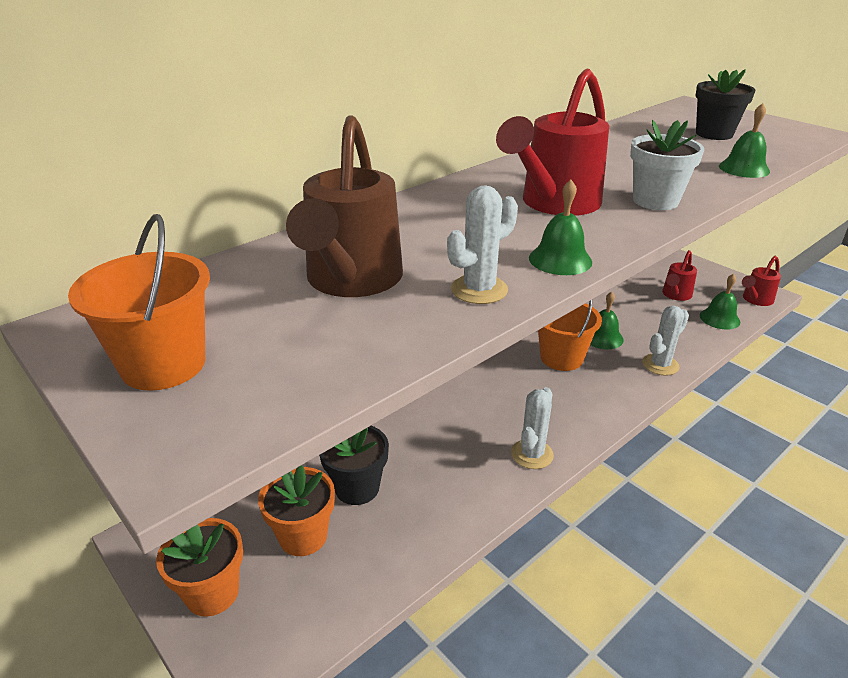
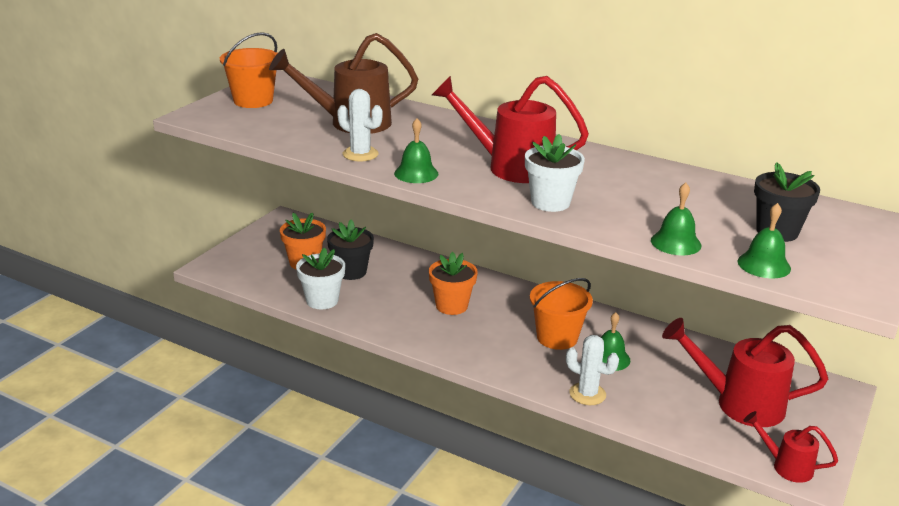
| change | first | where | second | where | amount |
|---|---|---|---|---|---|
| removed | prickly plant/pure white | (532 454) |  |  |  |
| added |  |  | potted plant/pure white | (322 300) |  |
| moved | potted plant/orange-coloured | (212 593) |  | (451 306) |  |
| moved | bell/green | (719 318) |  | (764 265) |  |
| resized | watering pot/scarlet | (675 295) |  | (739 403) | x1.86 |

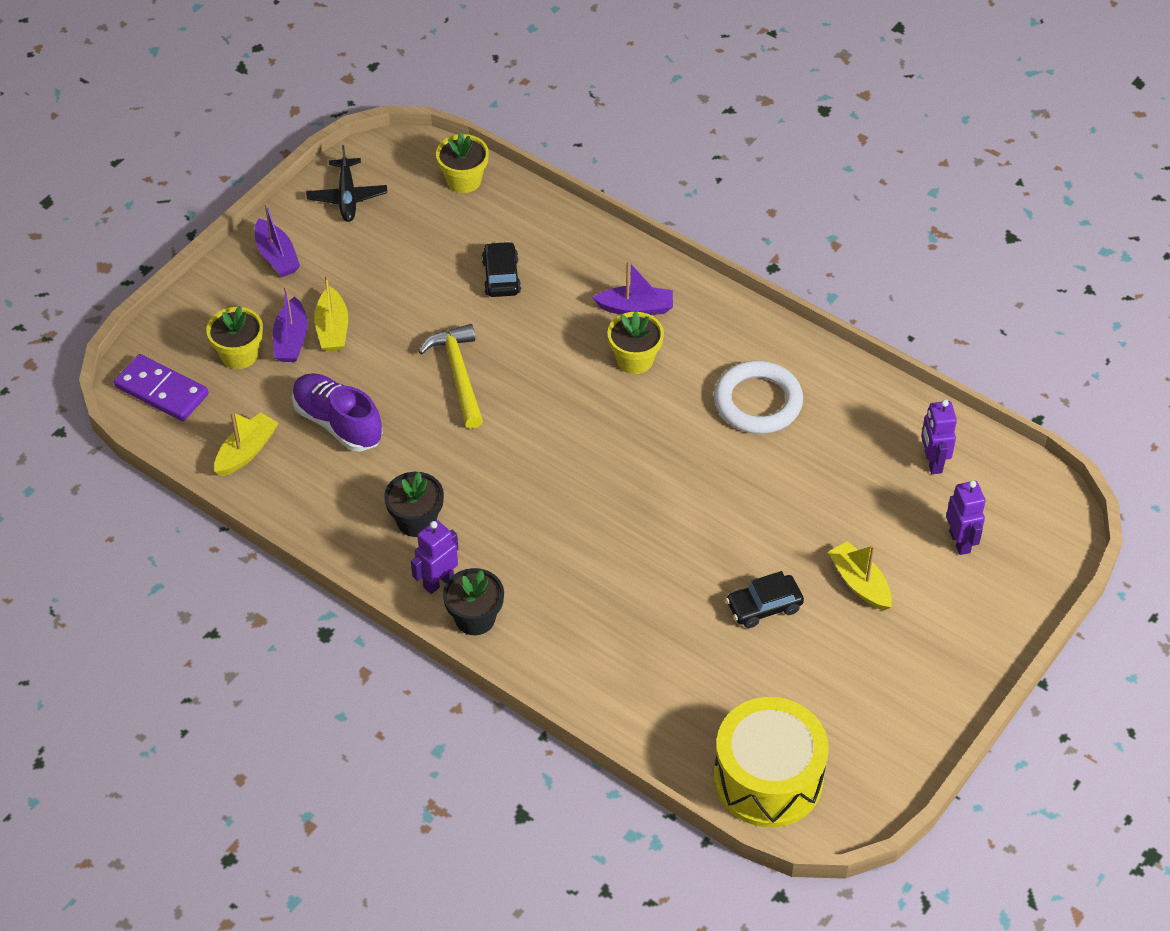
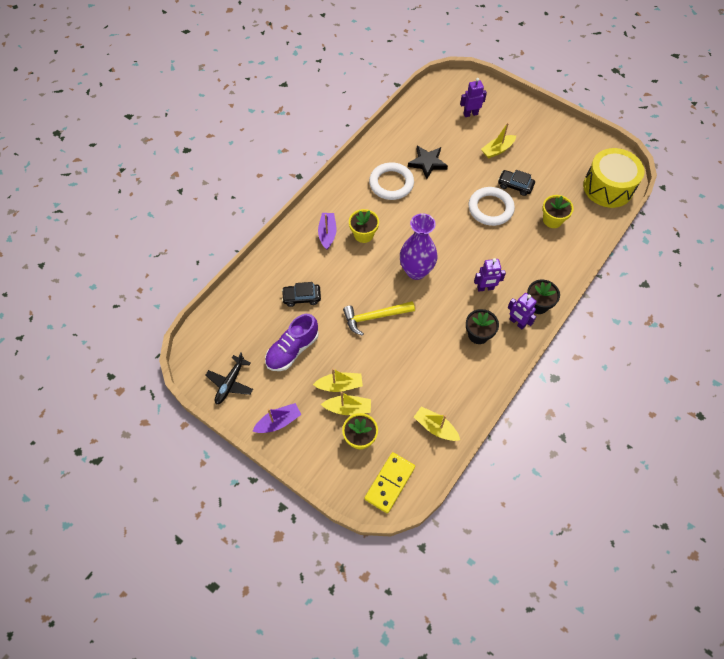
| change | first | where | second | where | amount |
|---|---|---|---|---|---|
| added |  |  | flower vase/purple | (416 271) |  |
| added |  |  | five-pointed star/jet-black | (427 163) |  |
| added |  |  | hoop/pure white | (490 208) |  |
| moved | lace-up shoe/purple | (338 423) |  | (292 350) |  |
| moved | potted plant/golden | (464 180) |  | (552 220) |  |
| moved | robot/purple | (932 462) |  | (485 288) |  |
| recoloured | domino tile/purple | (162 390) | domino tile/golden | (389 483) |  |
| recoloured | boat/purple | (291 339) | boat/golden | (348 408) |  |
| turned | plane/jet-black | (347 197) |  | (230 383) | 120 degrees clockwise |
| turned | automobile/jet-black | (764 606) |  | (515 185) | 135 degrees clockwise |

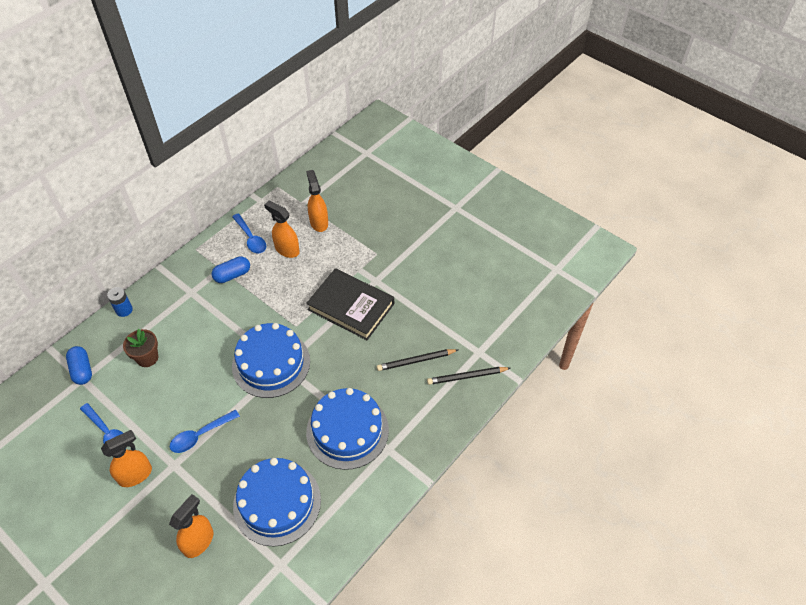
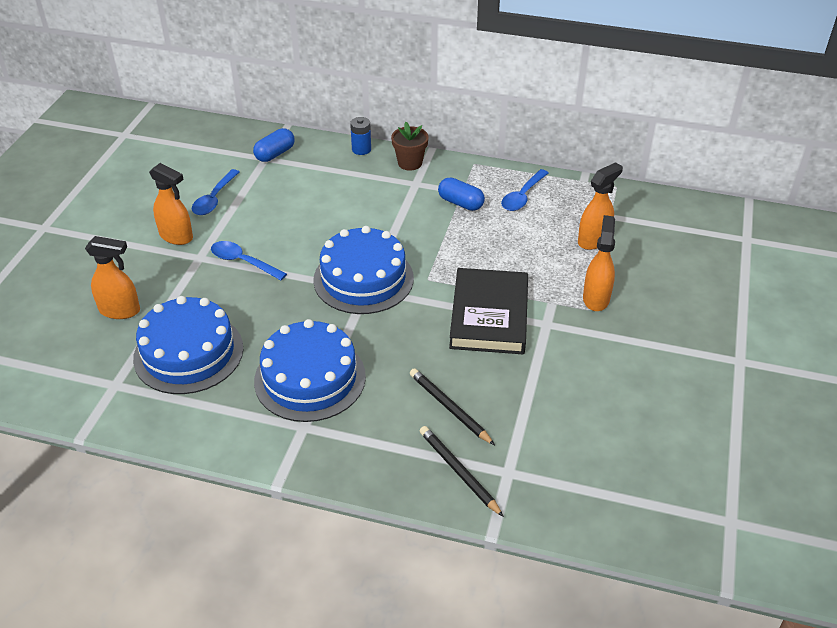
| change | first | where | second | where | amount |
|---|---|---|---|---|---|
| moved | potted plant/brown | (147 358) |  | (410 163) |  |
| moved | sprayer/orange-coloured | (287 250) |  | (596 298) |  |

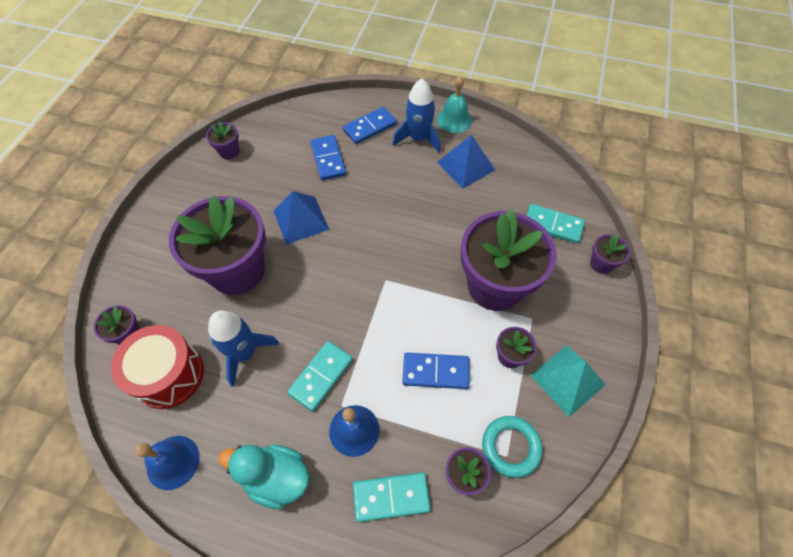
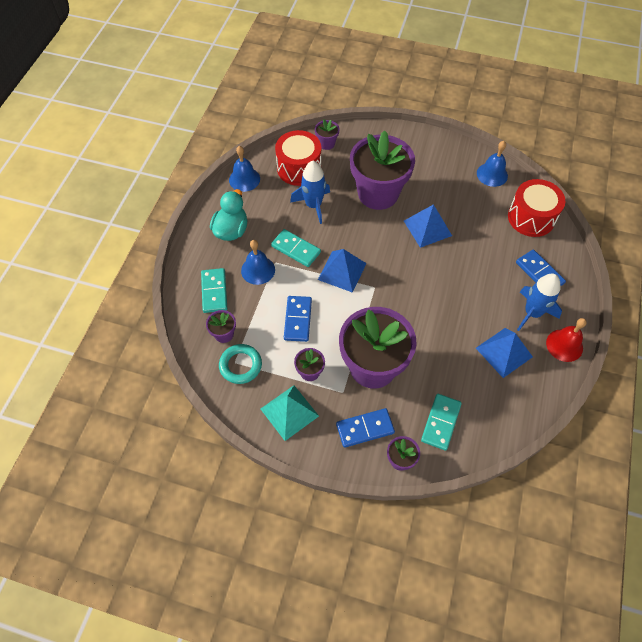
| change | first | where | second | where | amount |
|---|---|---|---|---|---|
| added |  |  | solid pyramid/blue | (342 271) |  |
| added |  |  | drum/scarlet | (531 218) |  |
| moved | domino tile/blue | (328 159) |  | (365 428) |  |
| replaced | potted plant/purple | (229 151) | bell/blue | (492 174) |  |
| recoloured | bell/teal | (454 120) | bell/scarlet | (564 345) |  |

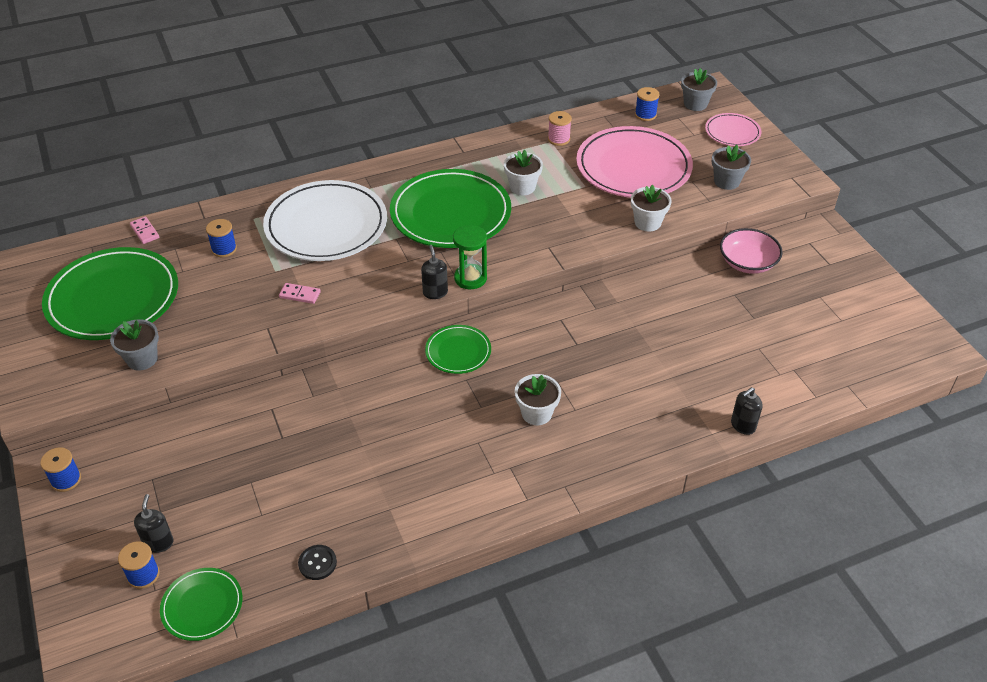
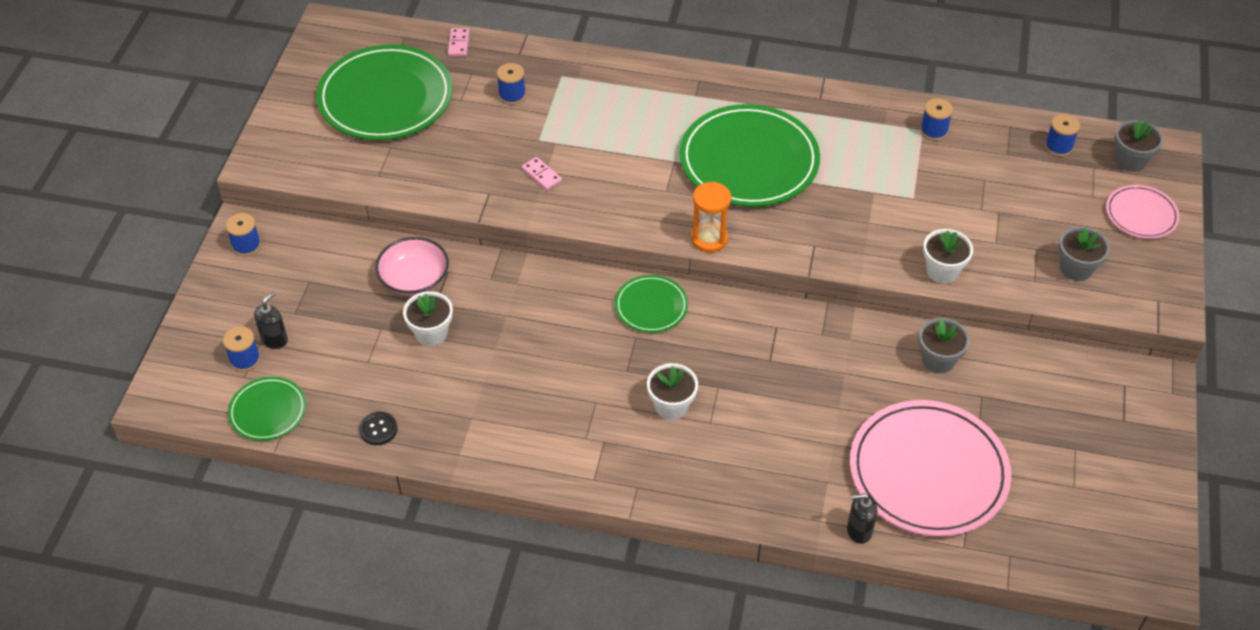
| change | first | where | second | where | amount |
|---|---|---|---|---|---|
| removed | dinner plate/pure white | (326 225) |  |  |  |
| removed | soap dispenser/jet-black | (435 292) |  |  |  |
| moved | potted plant/gray | (142 359) |  | (938 360) |  |
| moved | potted plant/pure white | (522 187) |  | (431 333) |  |
| moved | dinner plate/pink | (633 167) |  | (928 472) |  |
| moved | serving bowl/pink | (747 262) |  | (414 279) |  |
| recoloured | hourglass/green | (470 278) | hourglass/orange-coloured | (709 239) |  |
| recoloured | spool/pink | (559 139) | spool/blue | (934 131) |  |

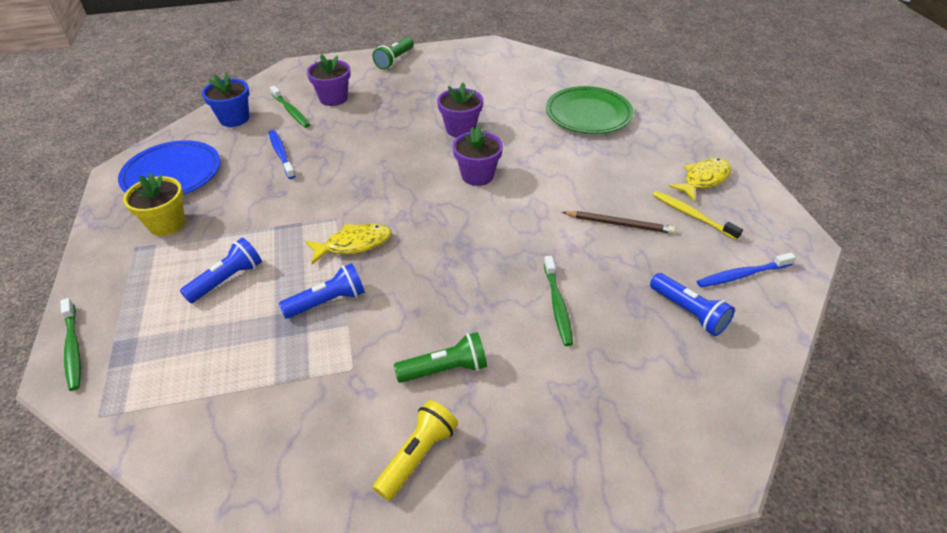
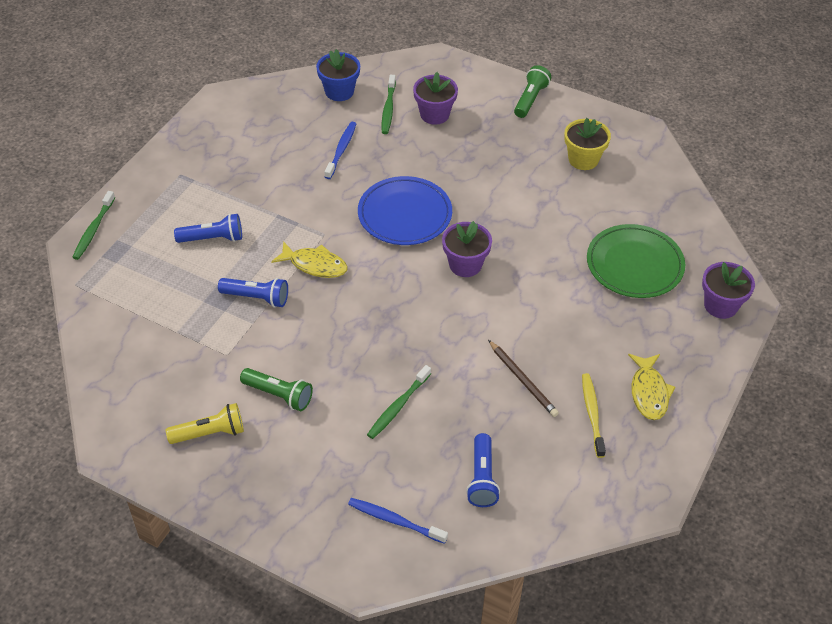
| change | first | where | second | where | amount |
|---|---|---|---|---|---|
| moved | dinner plate/blue | (172 174) |  | (405 214) |  |
| moved | potted plant/golden | (167 224) |  | (583 159) |  |
| moved | potted plant/purple | (460 129) |  | (720 305) |  |
| moved | toothbrush/blue | (742 275) |  | (395 521) |  |
| turned | pocket torch/green | (394 60) |  | (530 99) | 135 degrees clockwise |
| turned | fish figure/golden | (703 179) |  | (649 392) | 90 degrees clockwise |

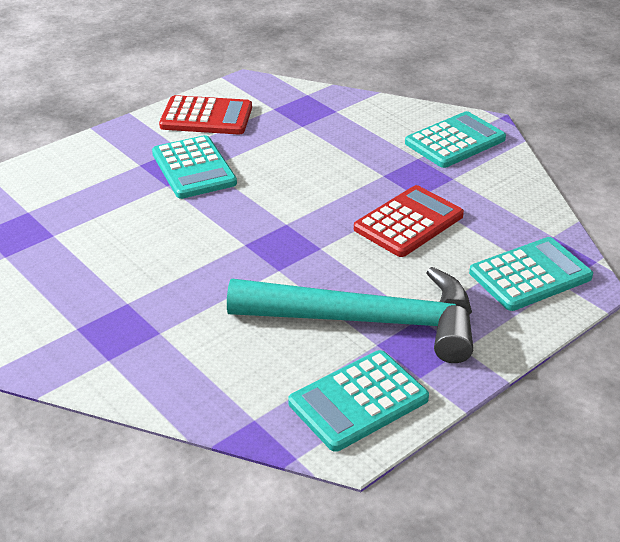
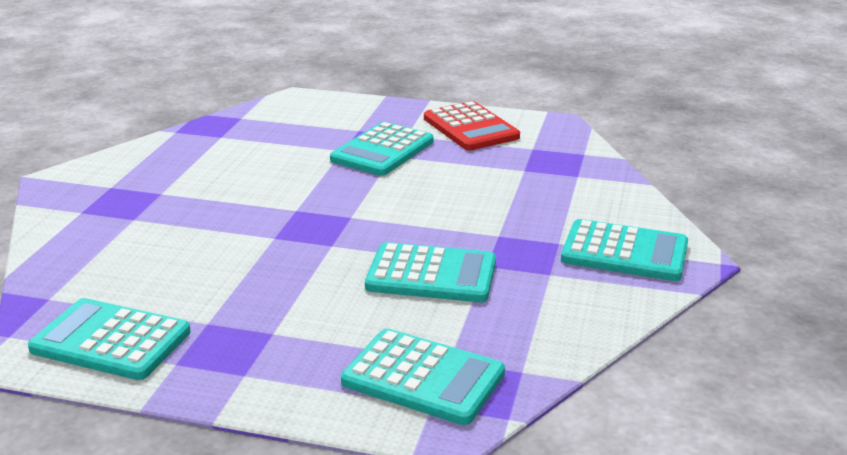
| change | first | where | second | where | amount |
|---|---|---|---|---|---|
| removed | carpenter's hammer/teal | (368 321) |  |  |  |
| recoloured | pocket calculator/scarlet | (408 222) | pocket calculator/teal | (431 275) |  |

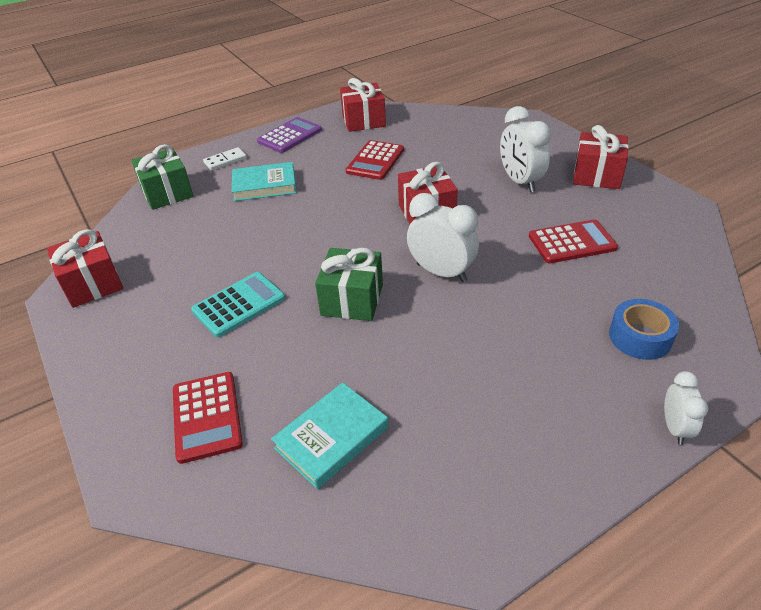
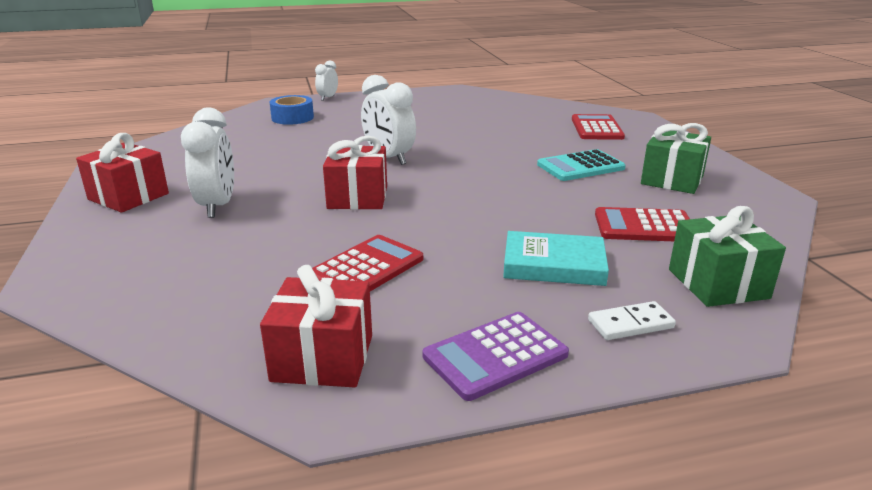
| change | first | where | second | where | amount |
|---|---|---|---|---|---|
| removed | wrapped gift/scarlet | (93 284) |  |  |  |
| removed | hardcover/teal | (331 438) |  |  |  |
| moved | wrapped gift/green | (352 300) |  | (672 180) |  |
| moved | pocket calculator/scarlet | (572 242) |  | (644 226) |  |

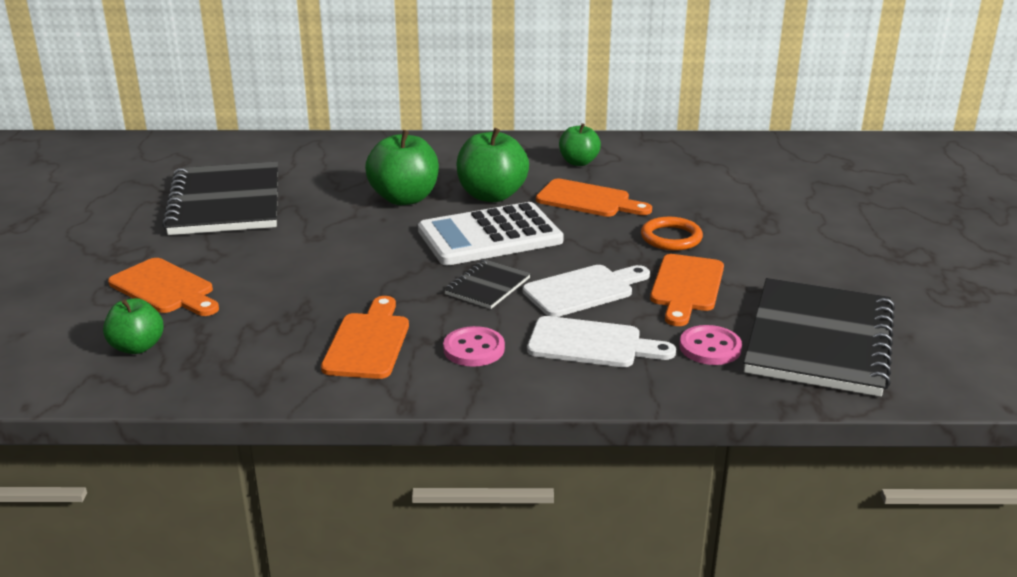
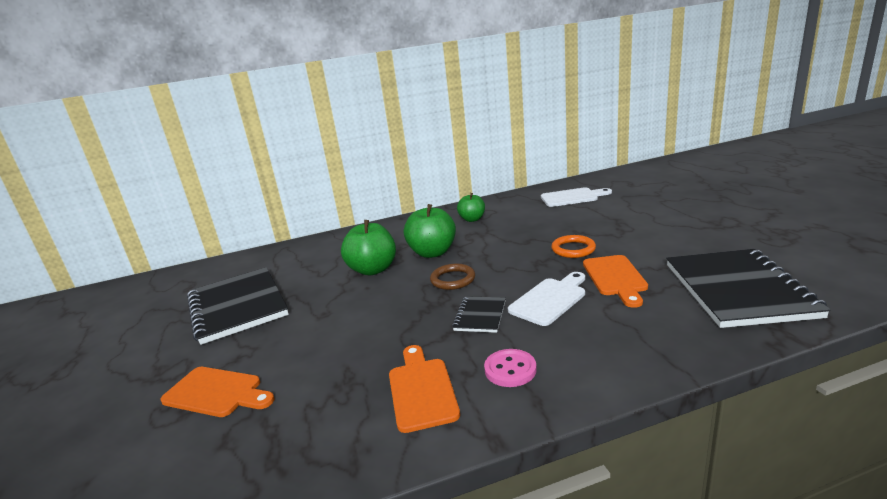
| change | first | where | second | where | amount |
|---|---|---|---|---|---|
| removed | toy apple/green | (137 347) |  |  |  |
| removed | cutting board/orange-coloured | (588 200) |  |  |  |
| removed | shirt button/pink | (710 347) |  |  |  |
| moved | cutting board/pure white | (591 344) |  | (572 197) |  |
| replaced | pocket calculator/pure white | (490 236) | hoop/brown | (453 279) |  |

